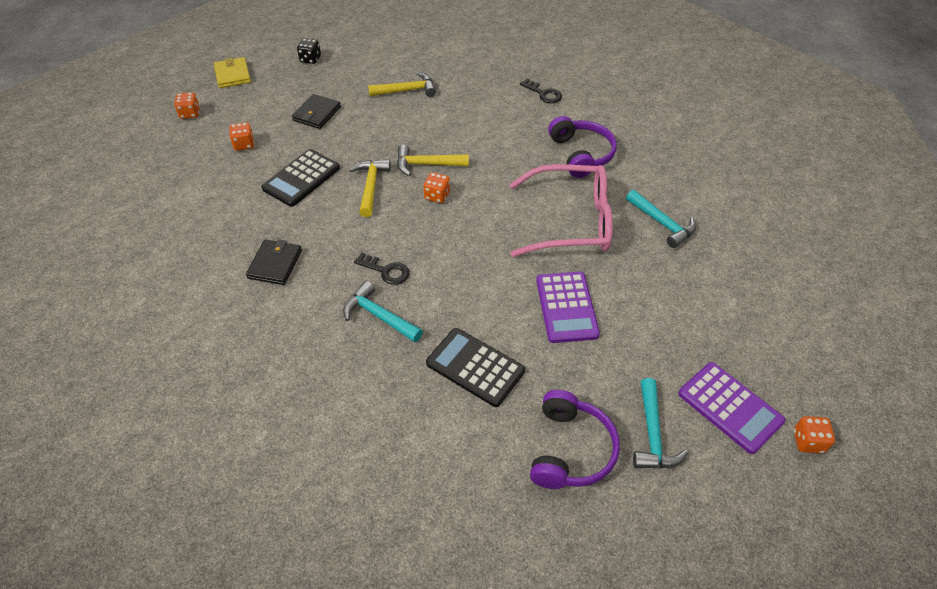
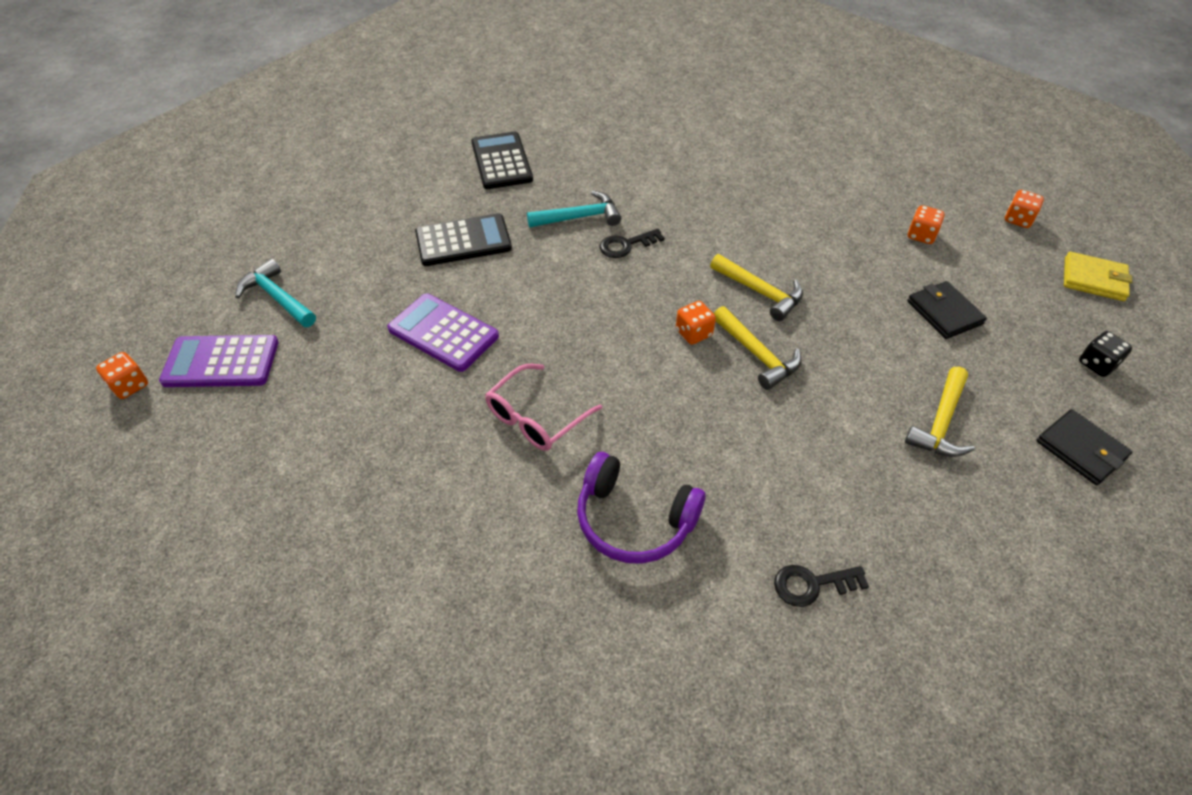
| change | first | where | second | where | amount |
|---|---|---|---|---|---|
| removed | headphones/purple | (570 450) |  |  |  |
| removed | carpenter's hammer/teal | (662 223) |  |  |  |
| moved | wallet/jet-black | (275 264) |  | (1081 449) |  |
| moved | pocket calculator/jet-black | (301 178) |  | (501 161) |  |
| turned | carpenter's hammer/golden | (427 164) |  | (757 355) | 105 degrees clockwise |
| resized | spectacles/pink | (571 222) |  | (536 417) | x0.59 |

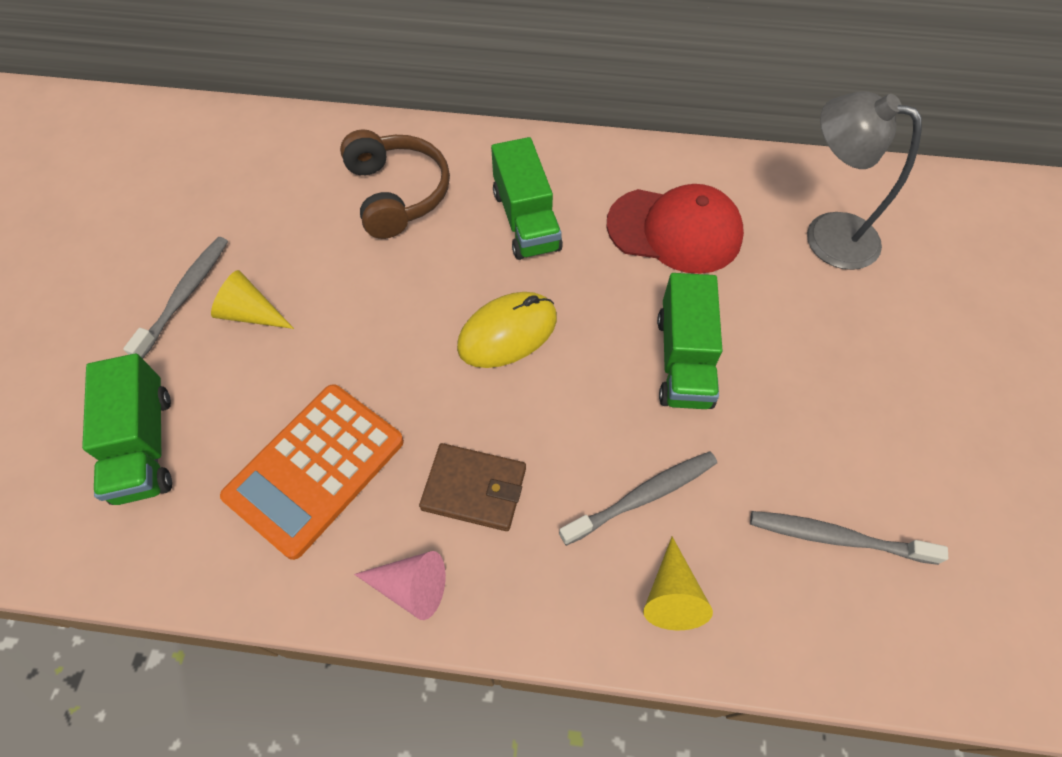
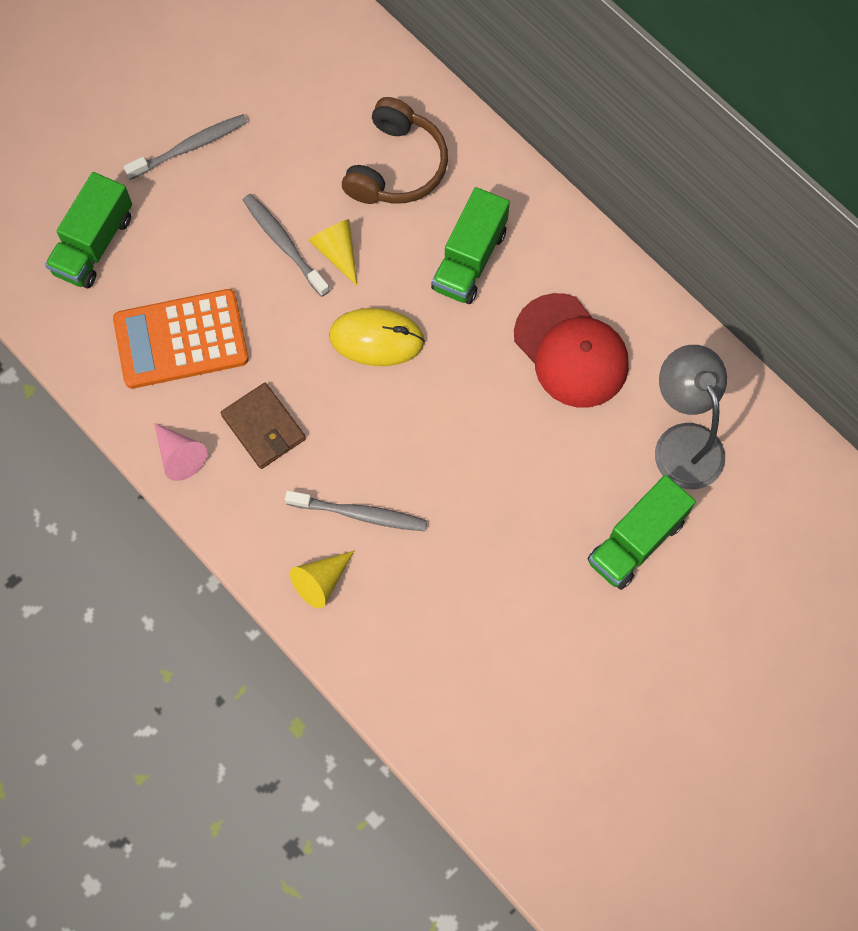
| change | first | where | second | where | amount |
|---|---|---|---|---|---|
| moved | cone/golden | (251 313) |  | (337 252) |  |
| moved | lorry/green | (683 360) |  | (636 541) |  |
| moved | toothbrush/gray | (836 537) |  | (284 244) |  |

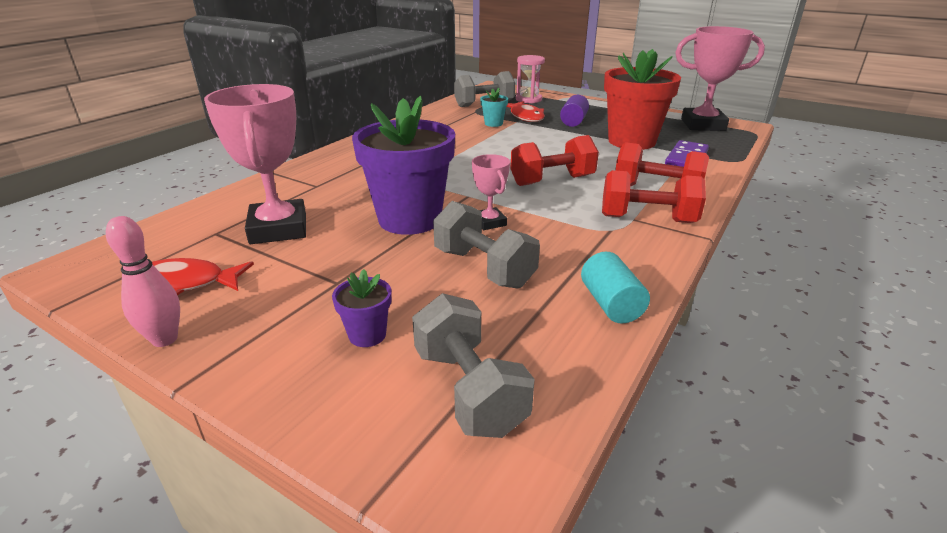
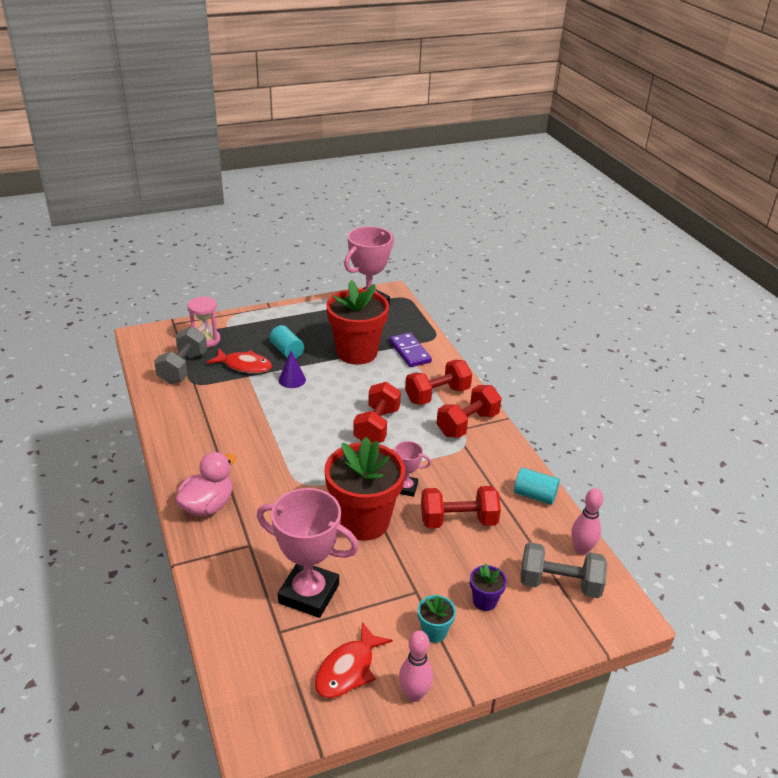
| change | first | where | second | where | amount |
|---|---|---|---|---|---|
| added |  |  | rubber duck/pink | (208 505) |  |
| added |  |  | cone/purple | (292 380) |  |
| added |  |  | tenpin/pink | (581 549) |  |
| moved | potted plant/teal | (493 123) |  | (434 632) |  |
| recoloured | potted plant/purple | (410 219) | potted plant/scarlet | (363 521) |  |
| recoloured | hand weight/gray | (484 268) | hand weight/scarlet | (458 521) |  |
| recoloured | cylinder shape/purple | (573 121) | cylinder shape/teal | (287 351) |  |

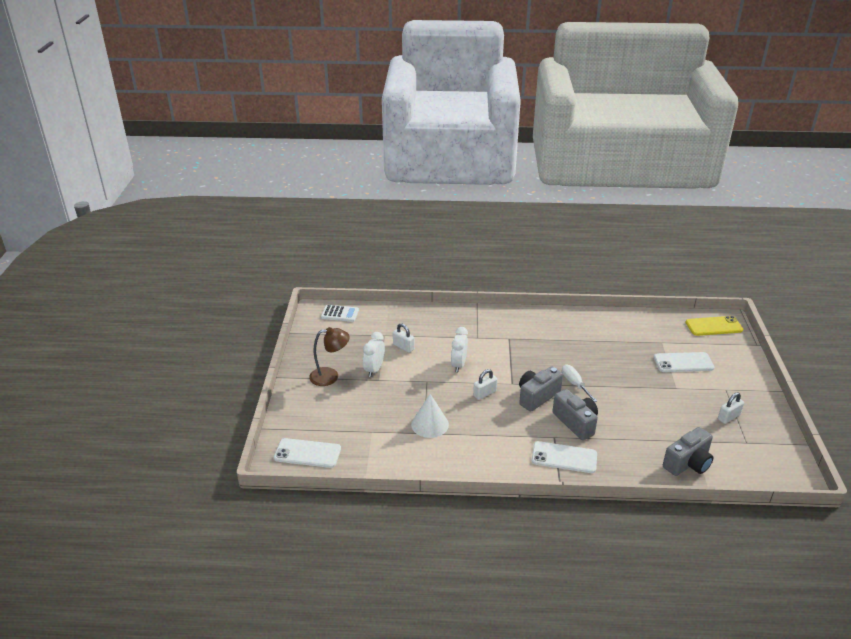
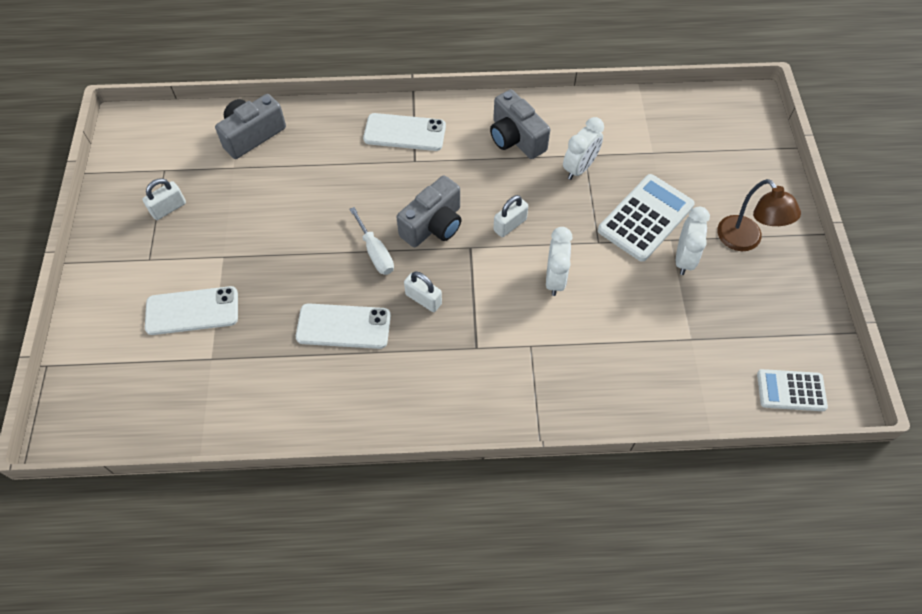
| change | first | where | second | where | amount |
|---|---|---|---|---|---|
| removed | mobile phone/golden | (713 326) |  |  |  |
| added |  |  | pocket calculator/pure white | (645 218) |  |
| moved | mobile phone/pure white | (307 453) |  | (343 326) |  |
| moved | small lock/pure white | (403 347) |  | (423 299) |  |
| moved | camera/gray | (576 422) |  | (515 138) |  |
| replaced | cone/pure white | (430 424) | alarm clock/pure white | (579 168) |  |
| turned | desk lamp/brown | (330 376) |  | (745 241) | 105 degrees counterclockwise |

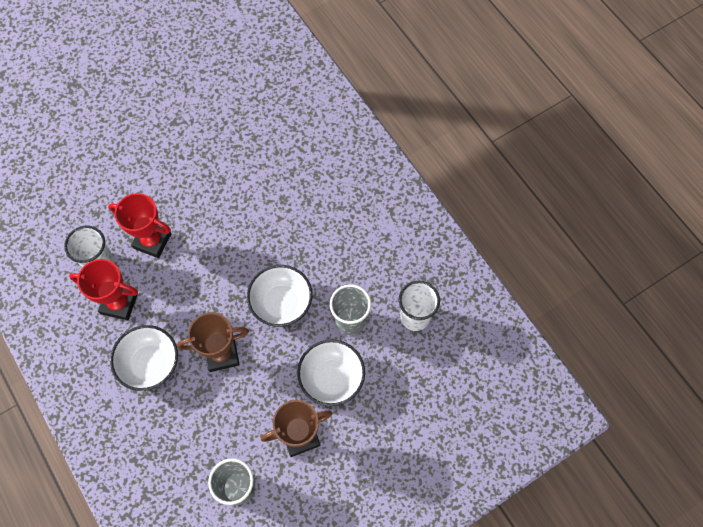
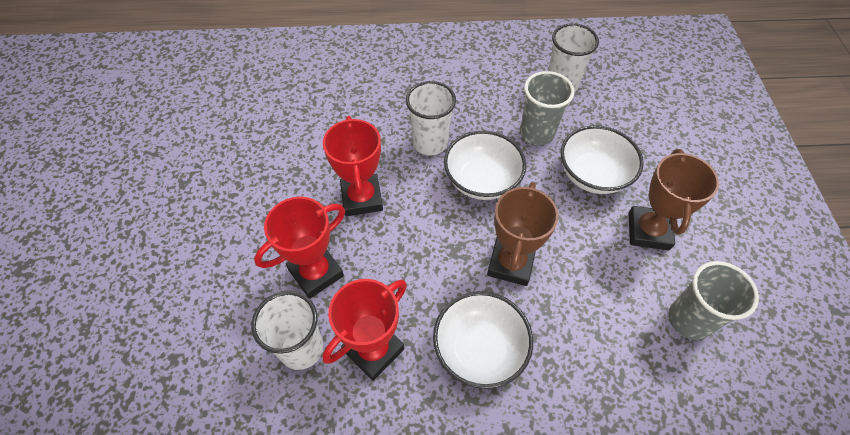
| change | first | where | second | where | amount |
|---|---|---|---|---|---|
| added |  |  | prize cup/scarlet | (361 198) |  |
| added |  |  | tumbler/pure white | (430 143) |  |

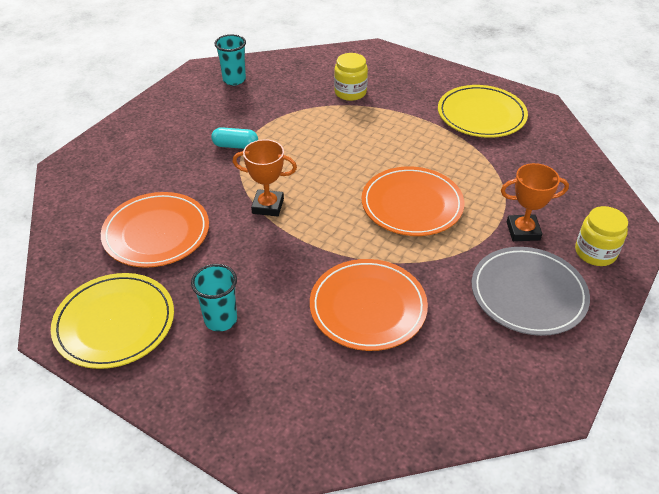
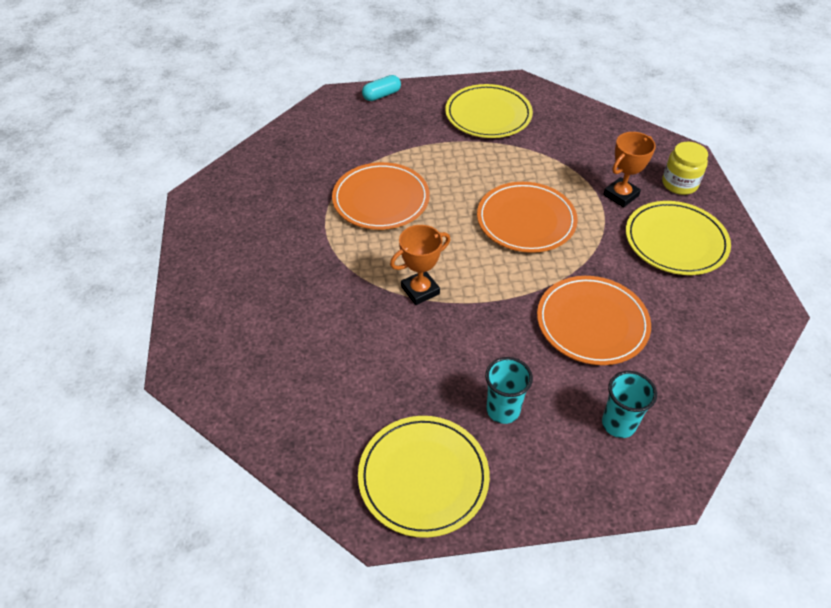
| change | first | where | second | where | amount |
|---|---|---|---|---|---|
| removed | jar/golden | (350 92) |  |  |  |
| moved | dinner plate/orange-coloured | (156 233) |  | (381 199) |  |
| moved | pill/teal | (235 146) |  | (381 95) |  |
| moved | tumbler/teal | (234 80) |  | (618 424) |  |
| recoloured | dinner plate/gray | (528 293) | dinner plate/golden | (675 241) |  |

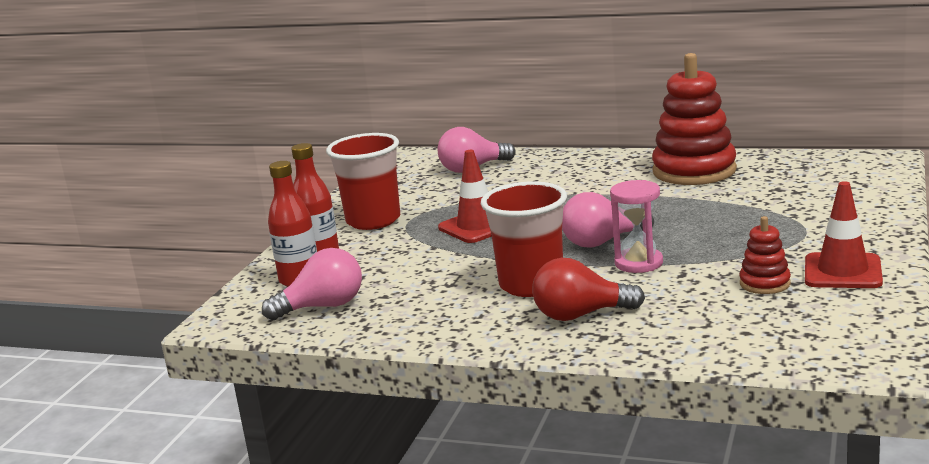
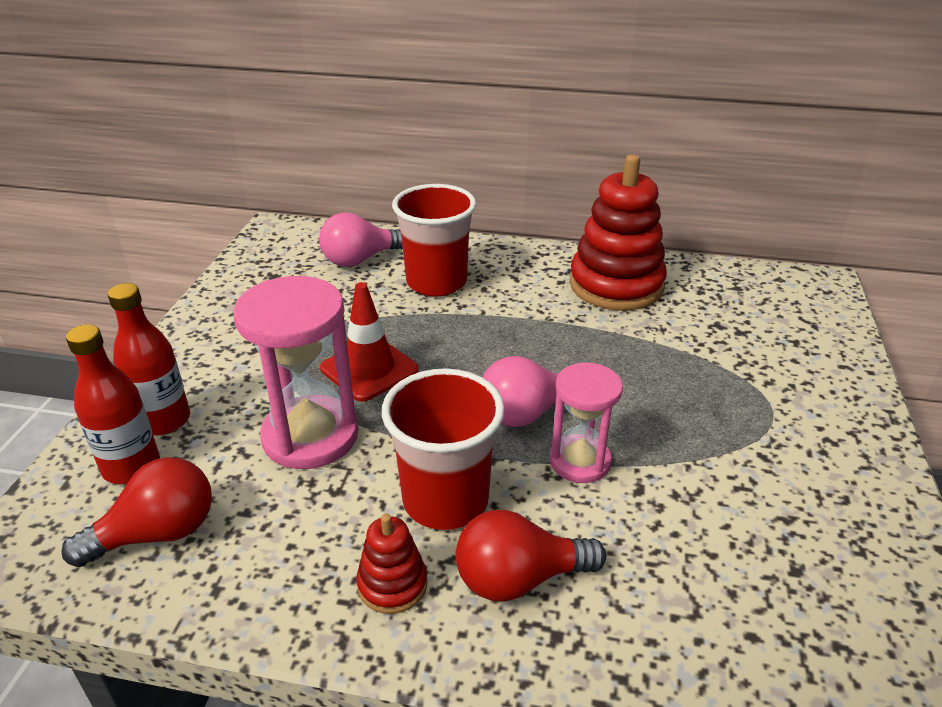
| change | first | where | second | where | amount |
|---|---|---|---|---|---|
| removed | road cone/scarlet | (842 272) |  |  |  |
| added |  |  | hourglass/pink | (310 436) |  |
| moved | tumbler/scarlet | (373 220) |  | (436 282) |  |
| moved | stacking toy/scarlet | (765 283) |  | (392 584) |  |
| recoloured | light bulb/pink | (323 307) | light bulb/scarlet | (157 534) |  |

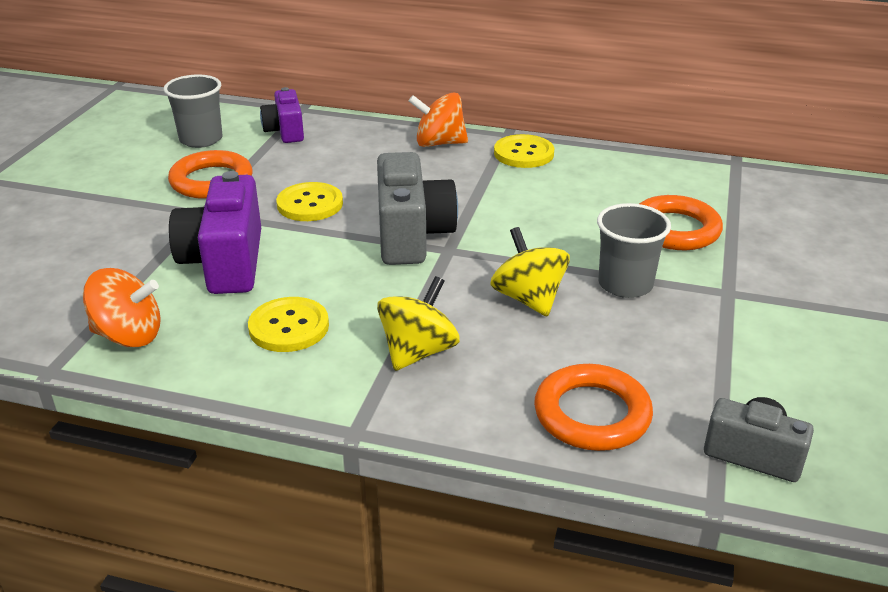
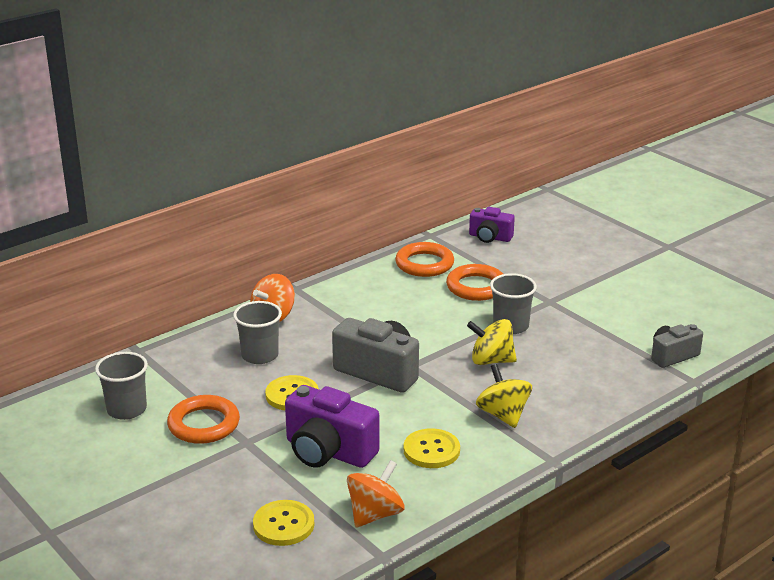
| change | first | where | second | where | amount |
|---|---|---|---|---|---|
| added |  |  | tumbler/gray | (260 355) |  |
| moved | camera/purple | (285 131) |  | (490 237) |  |
| moved | shirt button/golden | (523 153) |  | (283 525) |  |
| moved | hoop/orange-coloured | (592 414) |  | (424 264) |  |

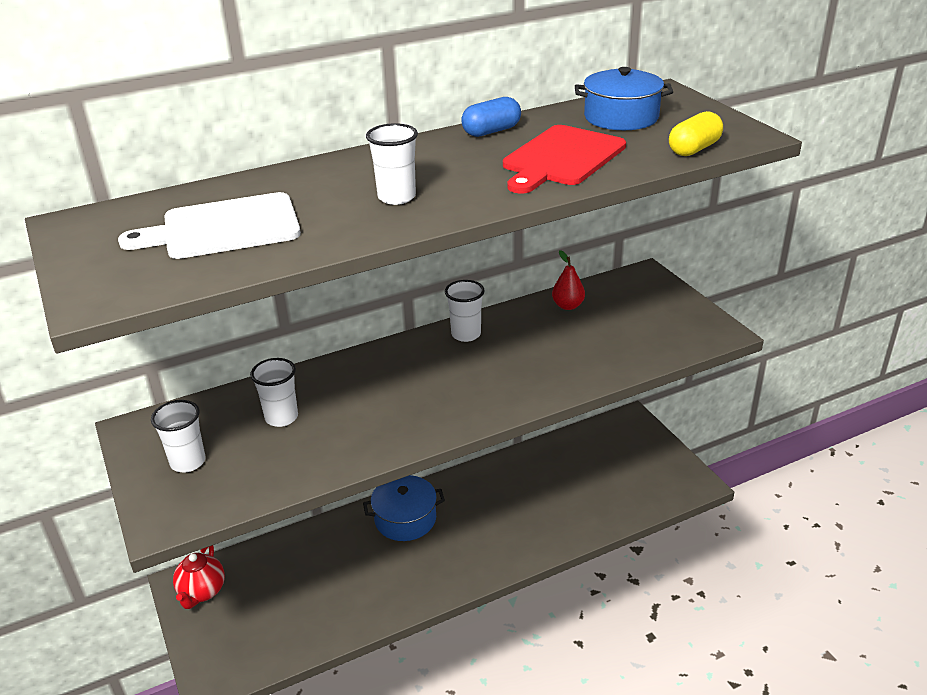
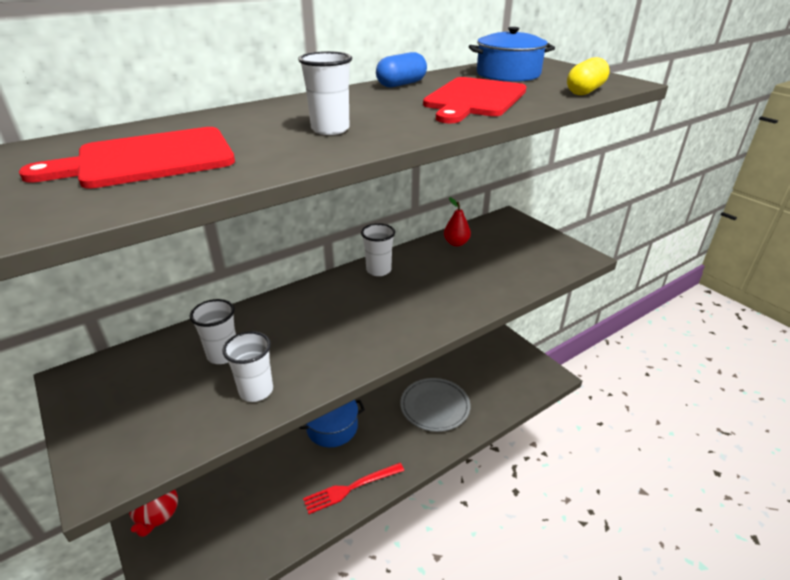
| change | first | where | second | where | amount |
|---|---|---|---|---|---|
| added |  |  | dinner fork/scarlet | (351 488) |  |
| added |  |  | dinner plate/gray | (435 407) |  |
| moved | tumbler/pure white | (188 462) |  | (256 391) |  |
| recoloured | cutting board/pure white | (224 228) | cutting board/scarlet | (148 159) |  |

